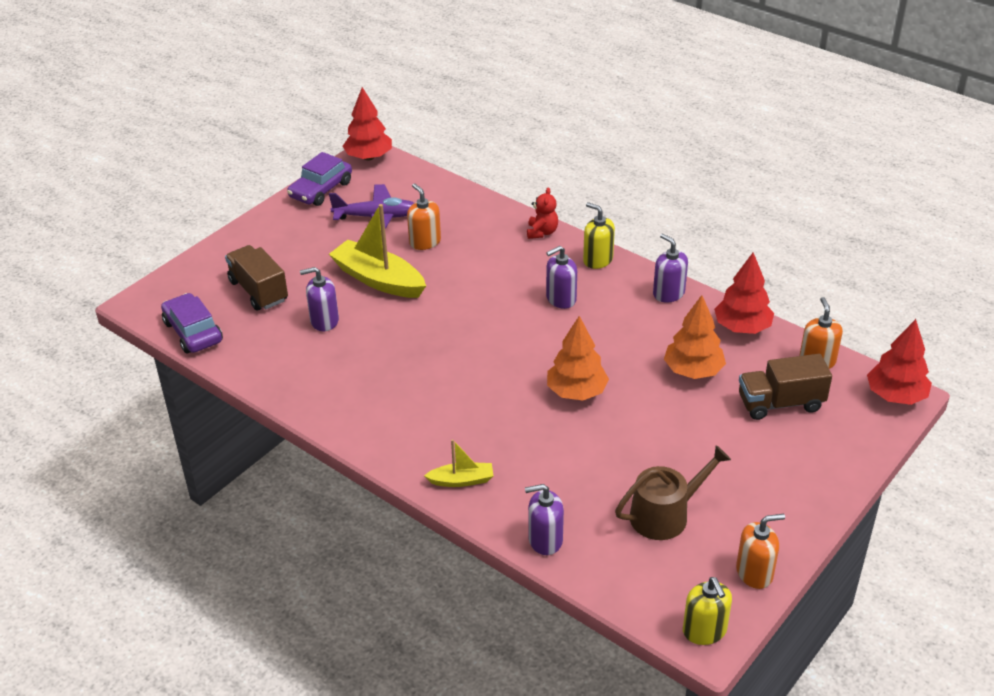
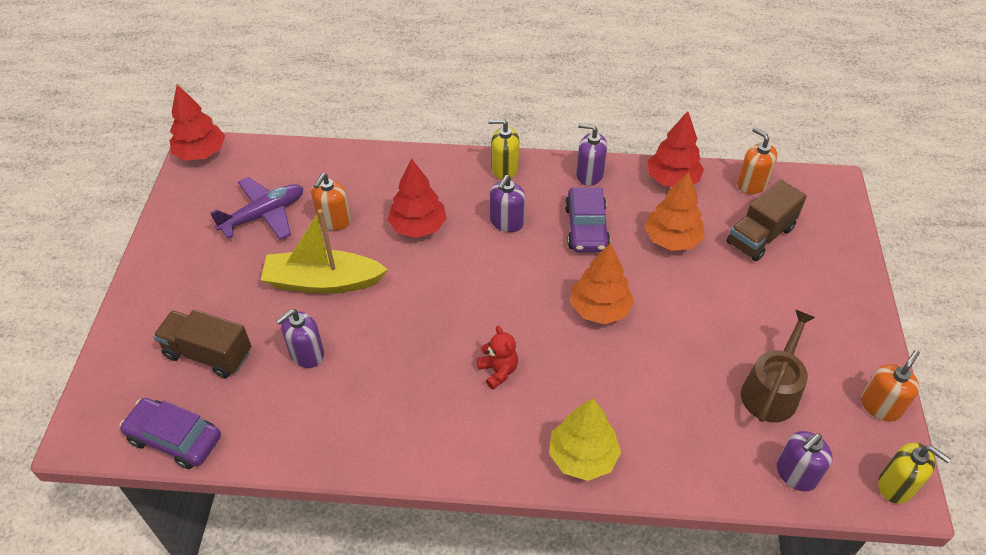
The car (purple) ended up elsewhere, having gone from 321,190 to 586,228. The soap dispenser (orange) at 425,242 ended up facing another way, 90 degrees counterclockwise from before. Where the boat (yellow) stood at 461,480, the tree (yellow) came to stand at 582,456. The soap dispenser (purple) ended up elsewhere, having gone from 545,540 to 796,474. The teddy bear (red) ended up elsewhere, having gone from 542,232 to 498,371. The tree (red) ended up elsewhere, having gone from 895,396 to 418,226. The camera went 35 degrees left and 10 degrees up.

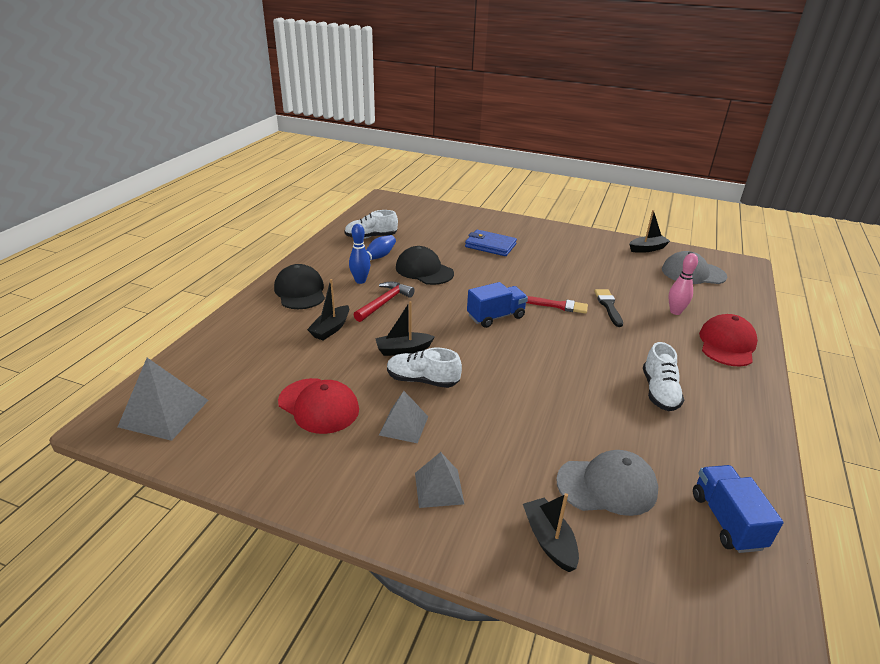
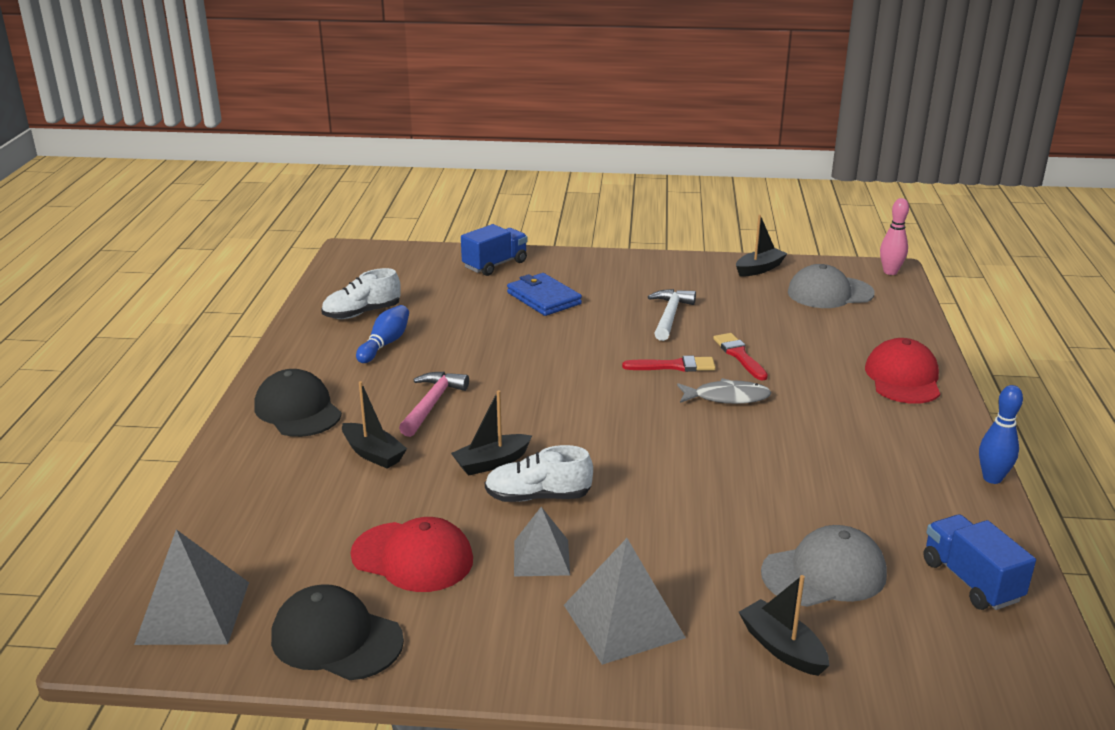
The boat (black) at 331,329 ended up facing another way, 60 degrees counterclockwise from before. The bowling pin (blue) ended up elsewhere, having gone from 360,281 to 992,478. What was the hammer (red) at 384,302 turned into the hammer (pink) at 432,404. The cap (black) ended up elsewhere, having gone from 424,270 to 336,639. The size of the pyramid (grey) at 438,488 changed by a factor of 1.54. The wallet (blue) at 490,245 ended up facing another way, 45 degrees clockwise from before. The truck (blue) ended up elsewhere, having gone from 496,316 to 495,265. What was the brush (black) at 608,306 turned into the brush (red) at 739,355. The second view lost the shoe (white) at 659,392. The bowling pin (pink) ended up elsewhere, having gone from 675,312 to 890,272. The second view gained the hammer (white) at 670,316. The second view gained the fish (grey) at 727,397. The camera went 15 degrees left and 5 degrees down.

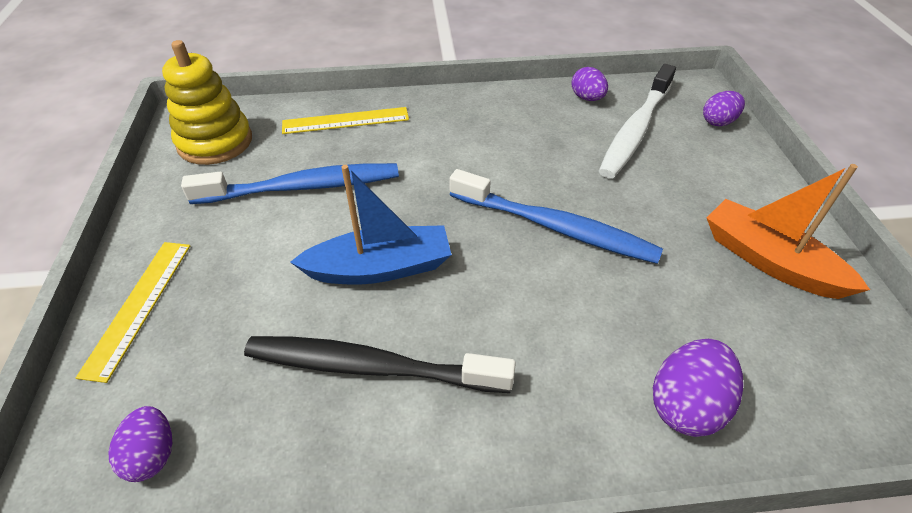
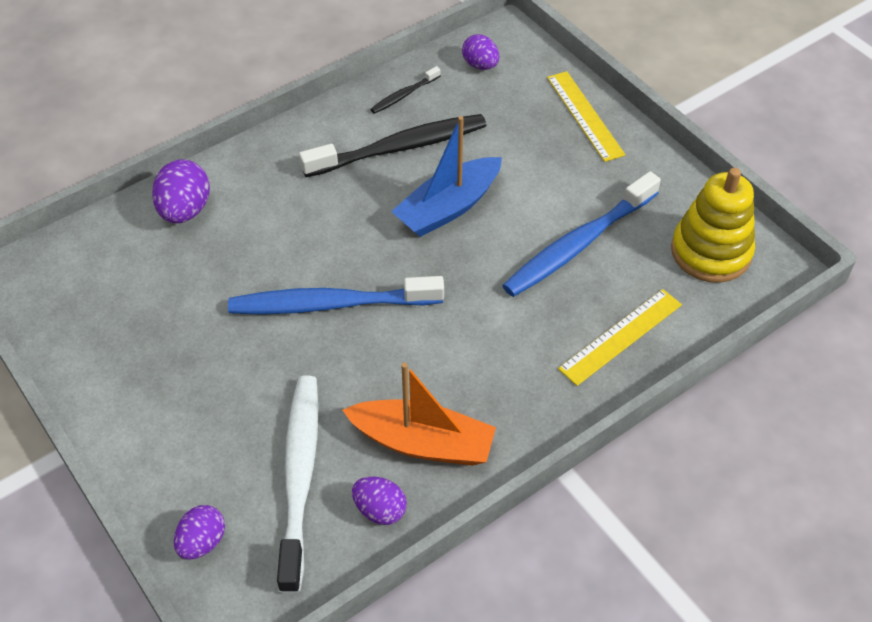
The boat (orange) ended up elsewhere, having gone from 769,261 to 423,443. The second view gained the toothbrush (black) at 404,95. The camera went 150 degrees right and 5 degrees up.

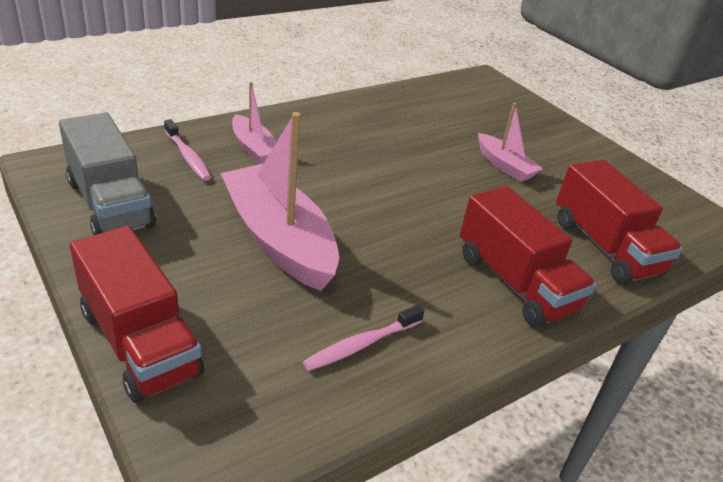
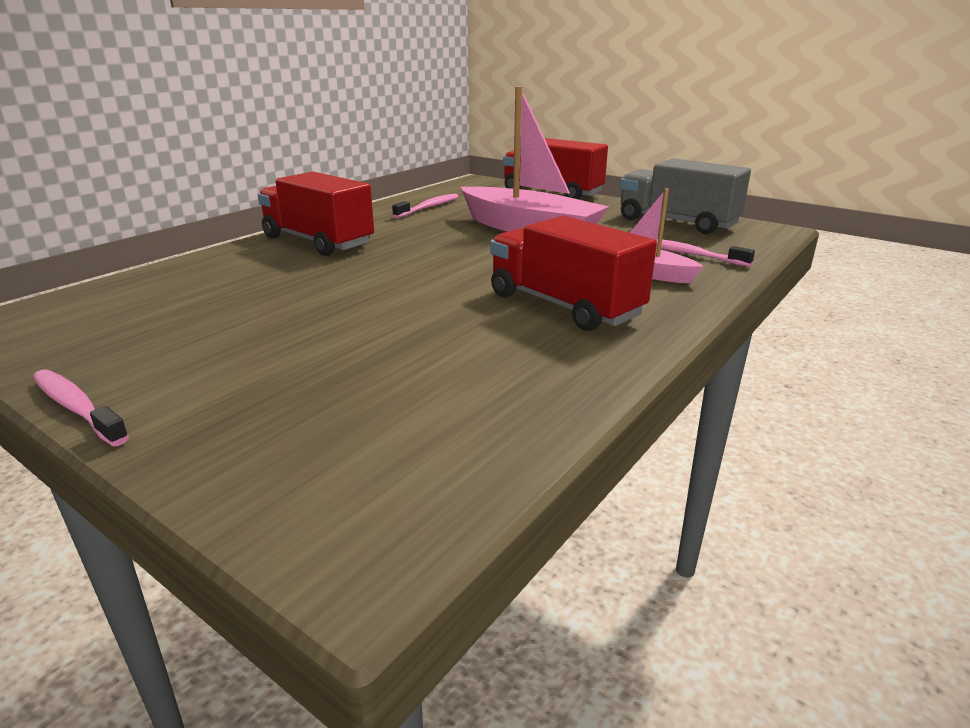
The second view lost the boat (pink) at 504,166. The truck (red) ended up elsewhere, having gone from 604,247 to 564,305. The second view gained the toothbrush (pink) at 77,407. The camera went 165 degrees right and 10 degrees down.

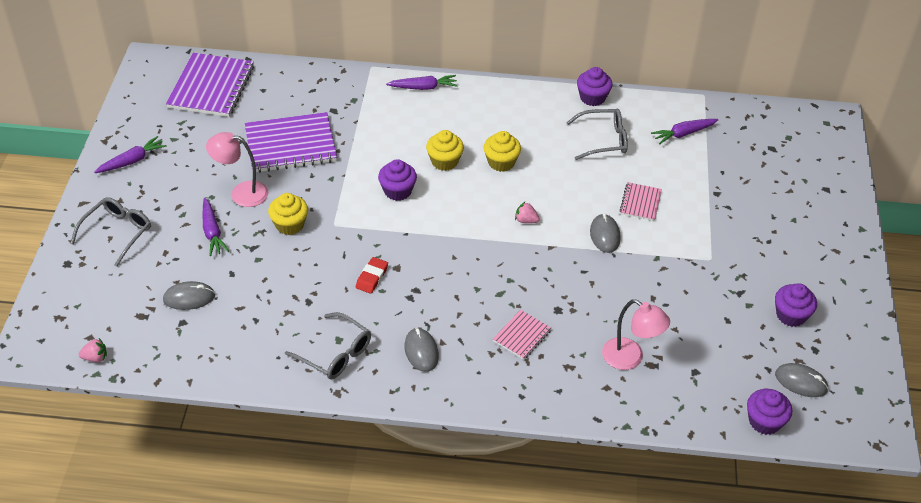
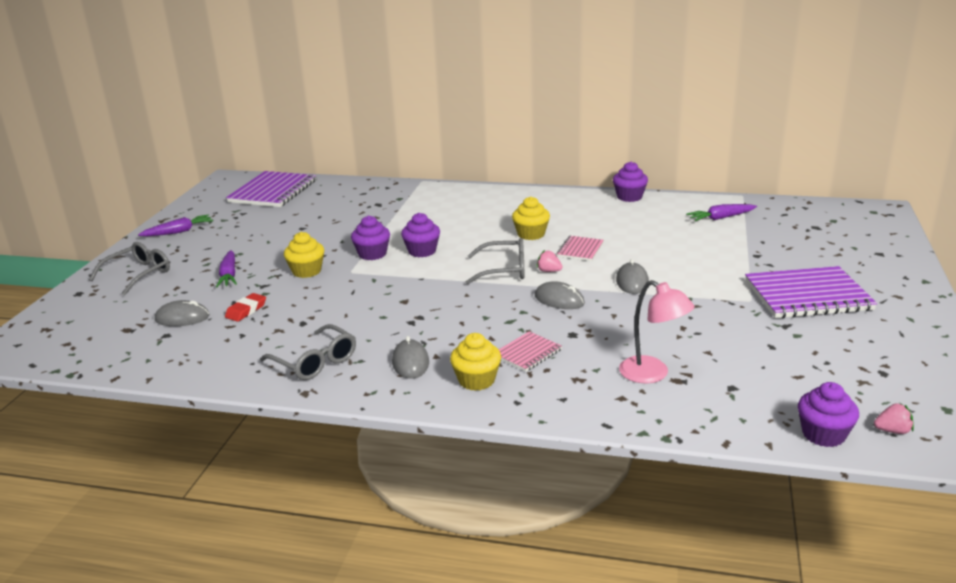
The strawberry (pink) ended up elsewhere, having gone from 95,357 to 892,431. The second view lost the lamp (pink) at 241,193. The notebook (purple) ended up elsewhere, having gone from 290,145 to 807,295. The eraser (red) ended up elsewhere, having gone from 372,277 to 246,310. The second view lost the carrot (purple) at 423,87. The cupcake (yellow) ended up elsewhere, having gone from 444,161 to 476,380. The glasses (grey) ended up elsewhere, having gone from 604,140 to 504,270. The notebook (pink) ended up elsewhere, having gone from 640,203 to 580,250. The cupcake (purple) ended up elsewhere, having gone from 791,315 to 372,254. The mouse (grey) ended up elsewhere, having gone from 801,382 to 559,300. The camera went 10 degrees right and 20 degrees down.

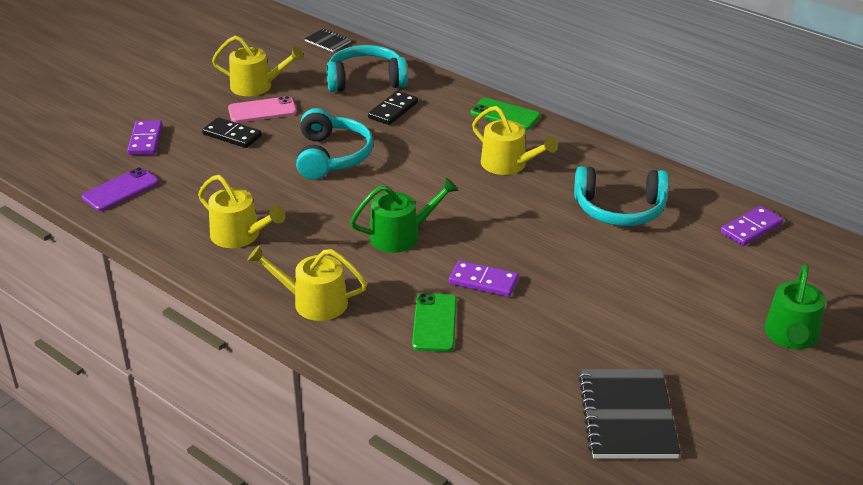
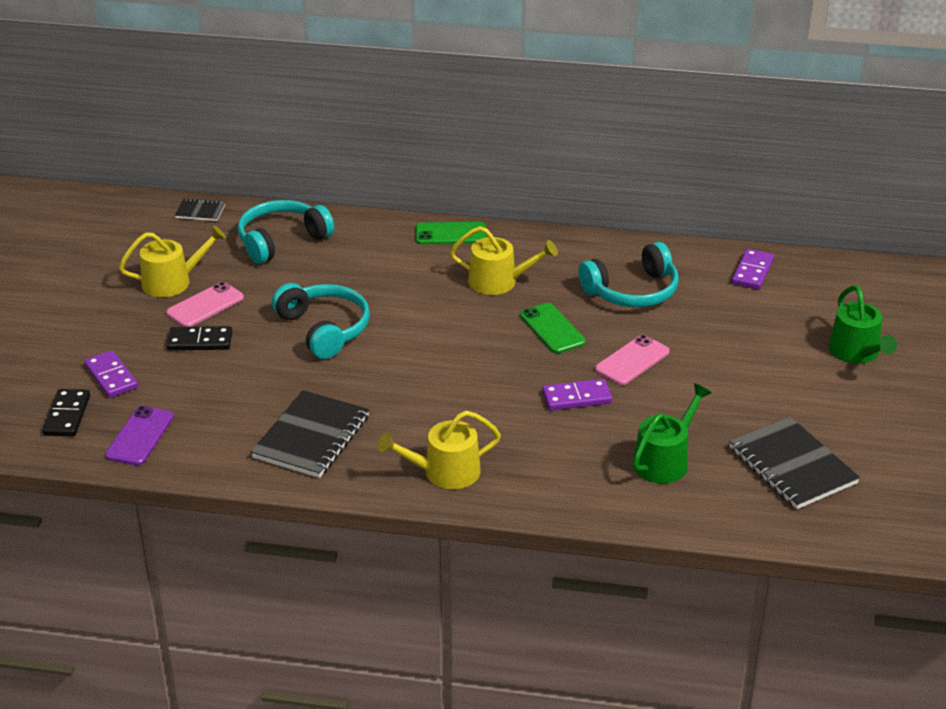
Where the watering can (yellow) stood at 240,235, the notebook (black) came to stand at 312,437. The watering can (green) ended up elsewhere, having gone from 401,236 to 664,460. The domino (black) ended up elsewhere, having gone from 393,110 to 67,415. The phone (green) ended up elsewhere, having gone from 434,323 to 552,329. The second view gained the phone (pink) at 632,361. The camera went 30 degrees left and 0 degrees up.

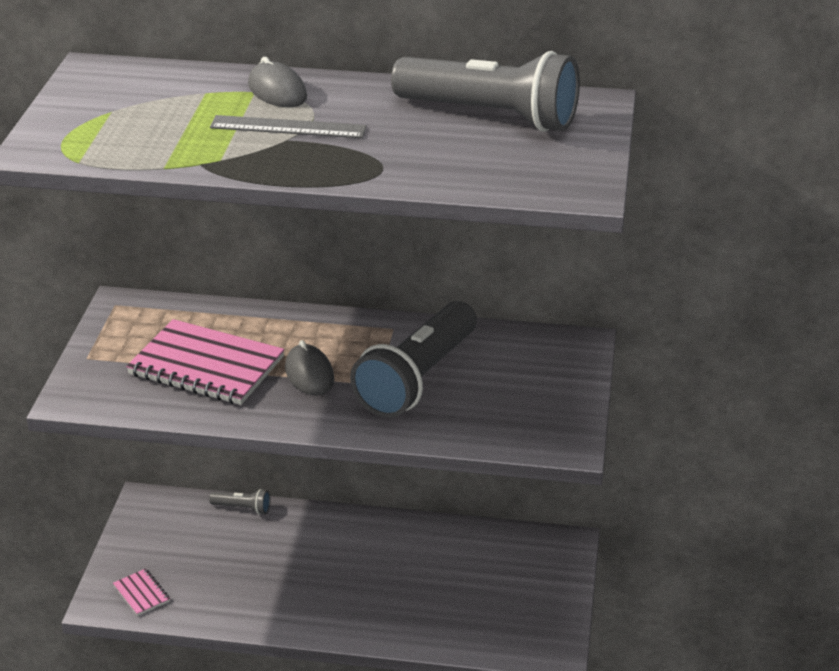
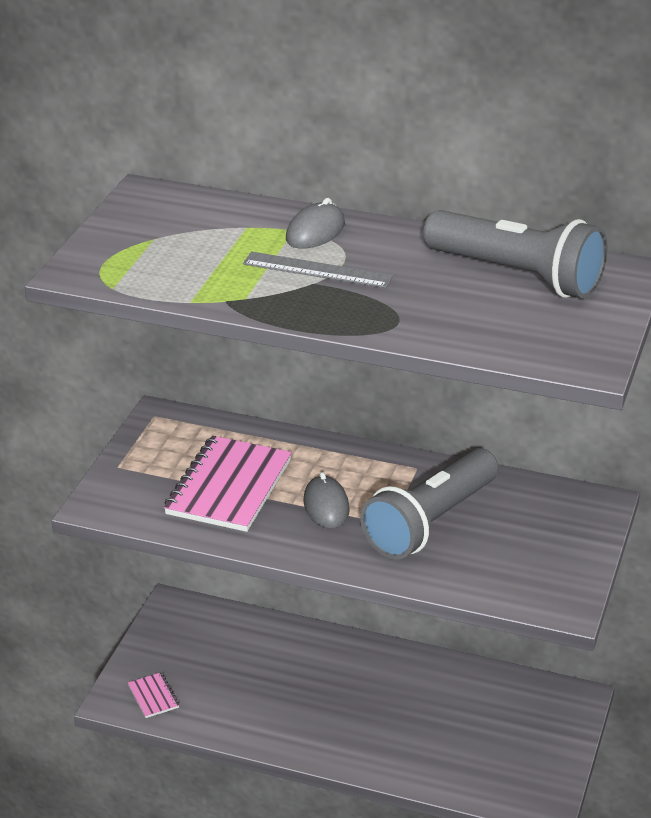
The notebook (pink) at 206,366 ended up facing another way, 75 degrees clockwise from before. The second view lost the flashlight (grey) at 243,508. The mouse (grey) at 277,91 ended up facing another way, 60 degrees clockwise from before. The camera went 10 degrees right and 0 degrees up.

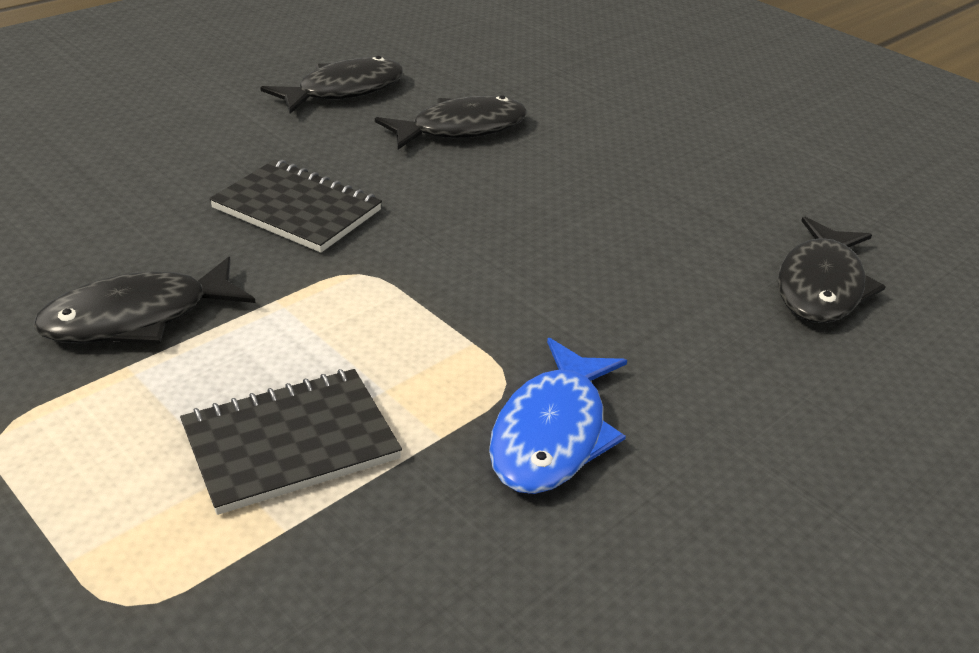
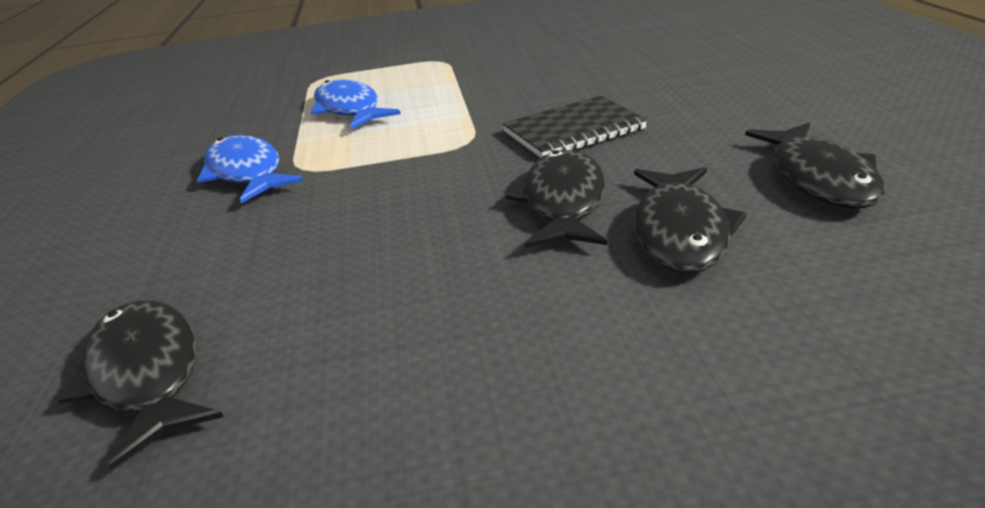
The fish (black) ended up elsewhere, having gone from 137,317 to 563,202. Where the notebook (black) stood at 291,443, the fish (blue) came to stand at 349,109. The camera went 130 degrees right and 5 degrees down.

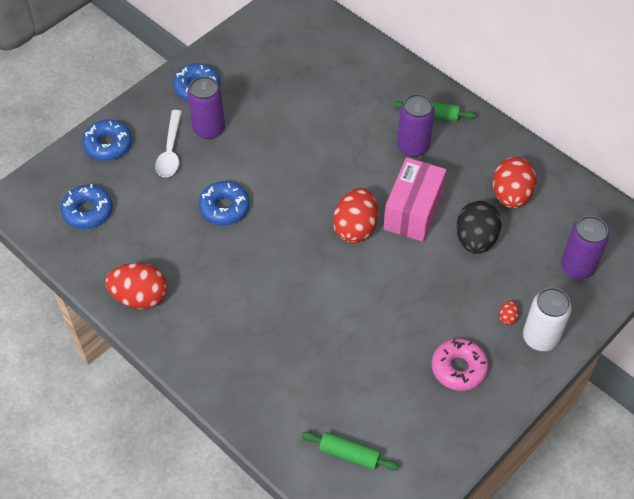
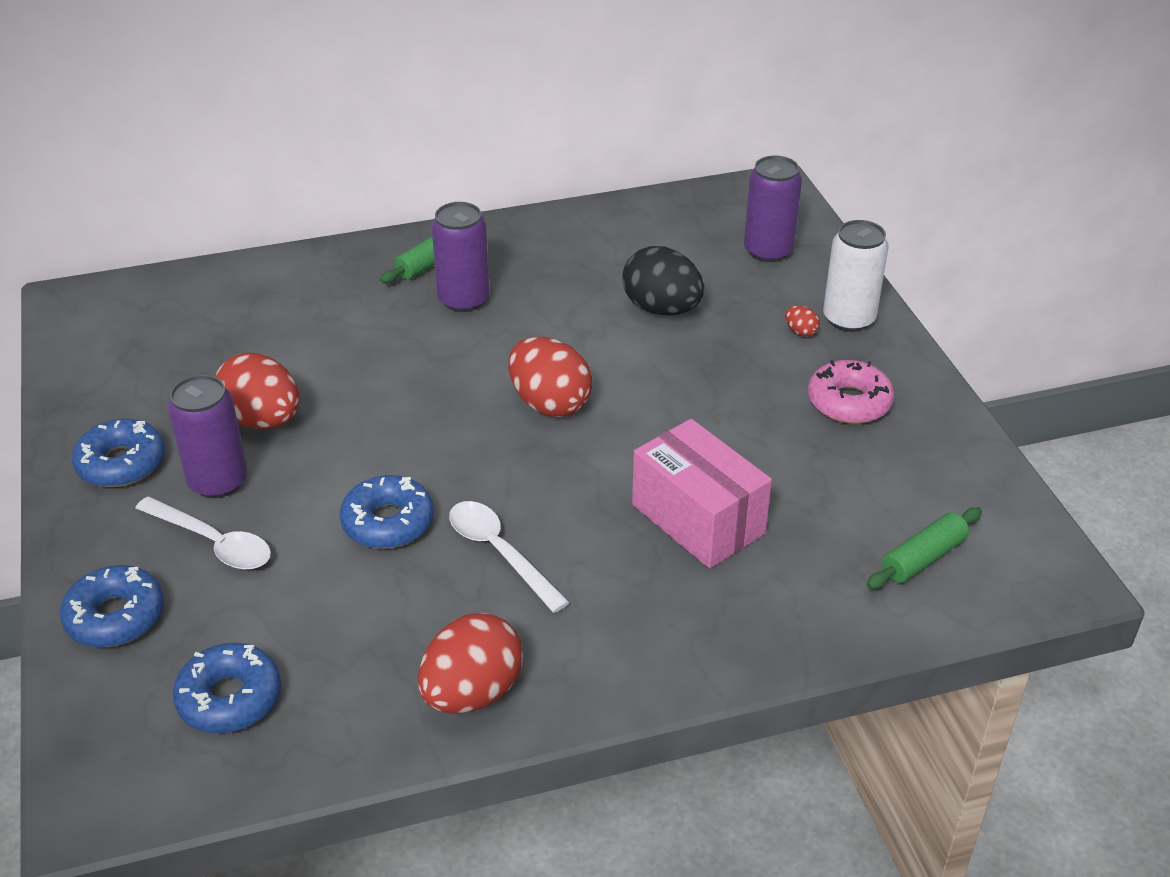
The box (pink) ended up elsewhere, having gone from 413,211 to 697,519. The egg (red) ended up elsewhere, having gone from 510,195 to 262,420. The second view gained the spoon (white) at 500,553. The camera went 60 degrees left and 15 degrees down.

